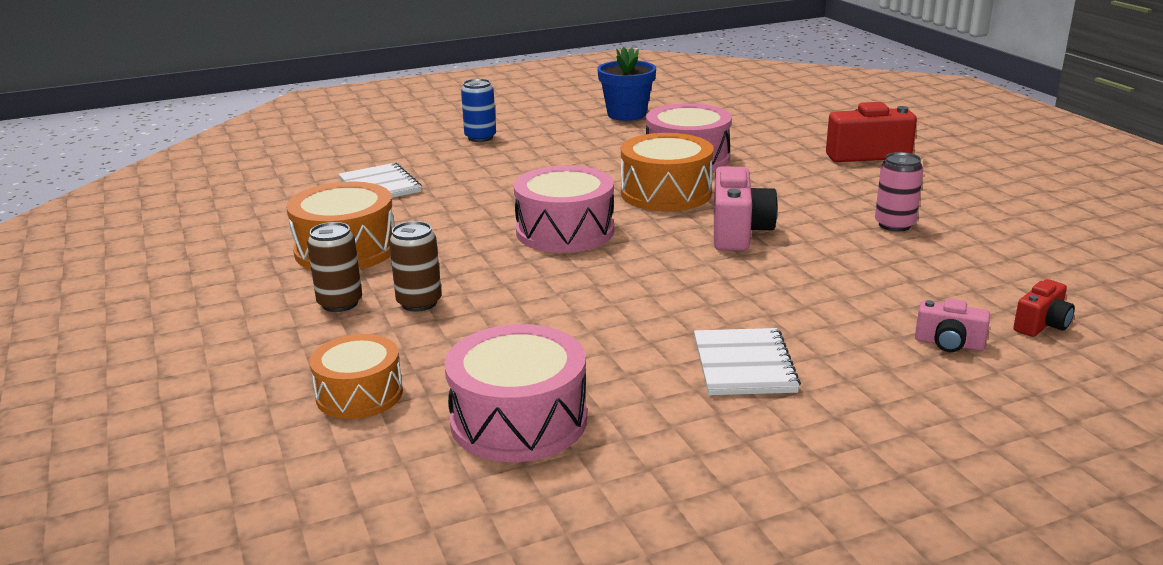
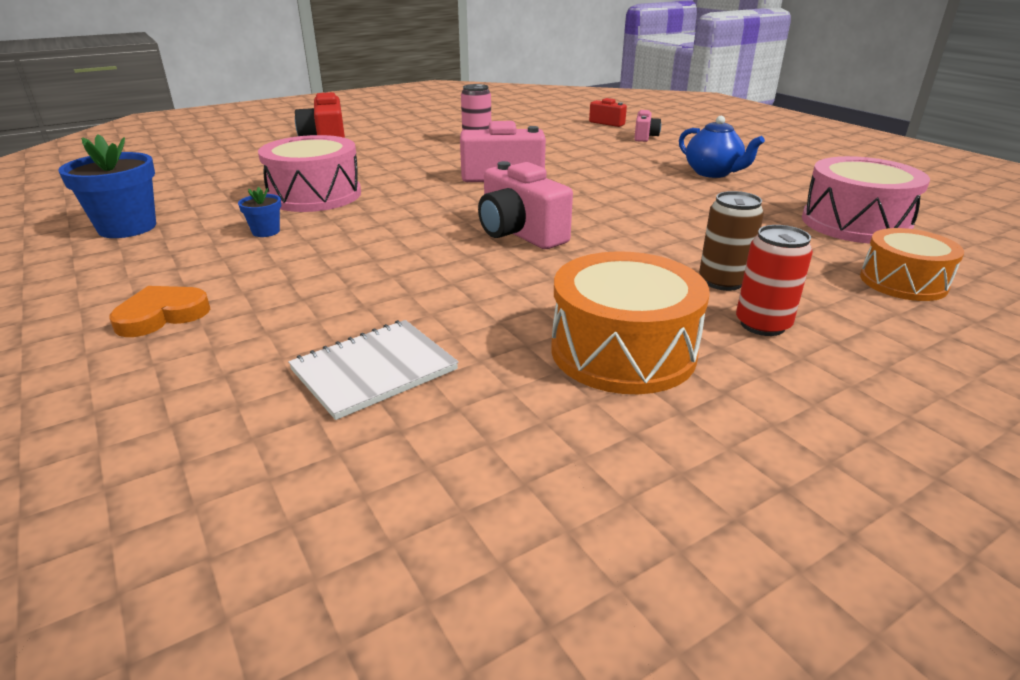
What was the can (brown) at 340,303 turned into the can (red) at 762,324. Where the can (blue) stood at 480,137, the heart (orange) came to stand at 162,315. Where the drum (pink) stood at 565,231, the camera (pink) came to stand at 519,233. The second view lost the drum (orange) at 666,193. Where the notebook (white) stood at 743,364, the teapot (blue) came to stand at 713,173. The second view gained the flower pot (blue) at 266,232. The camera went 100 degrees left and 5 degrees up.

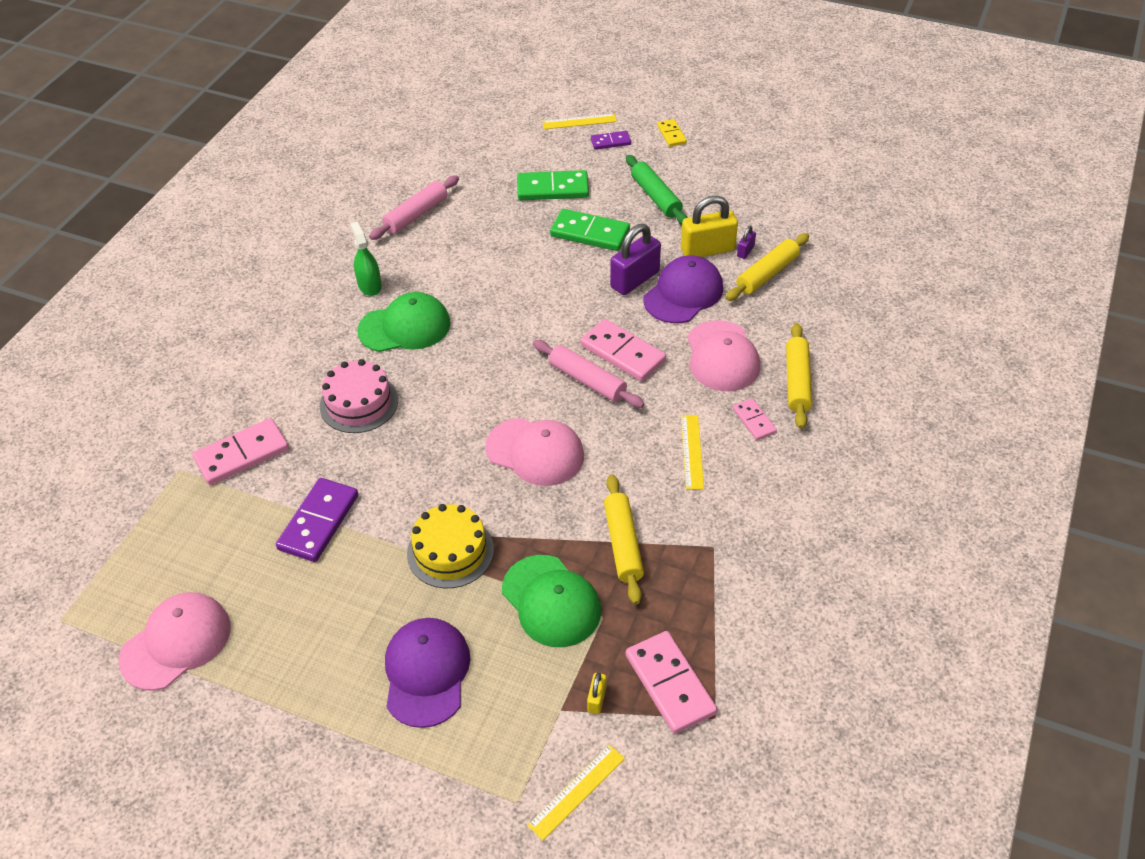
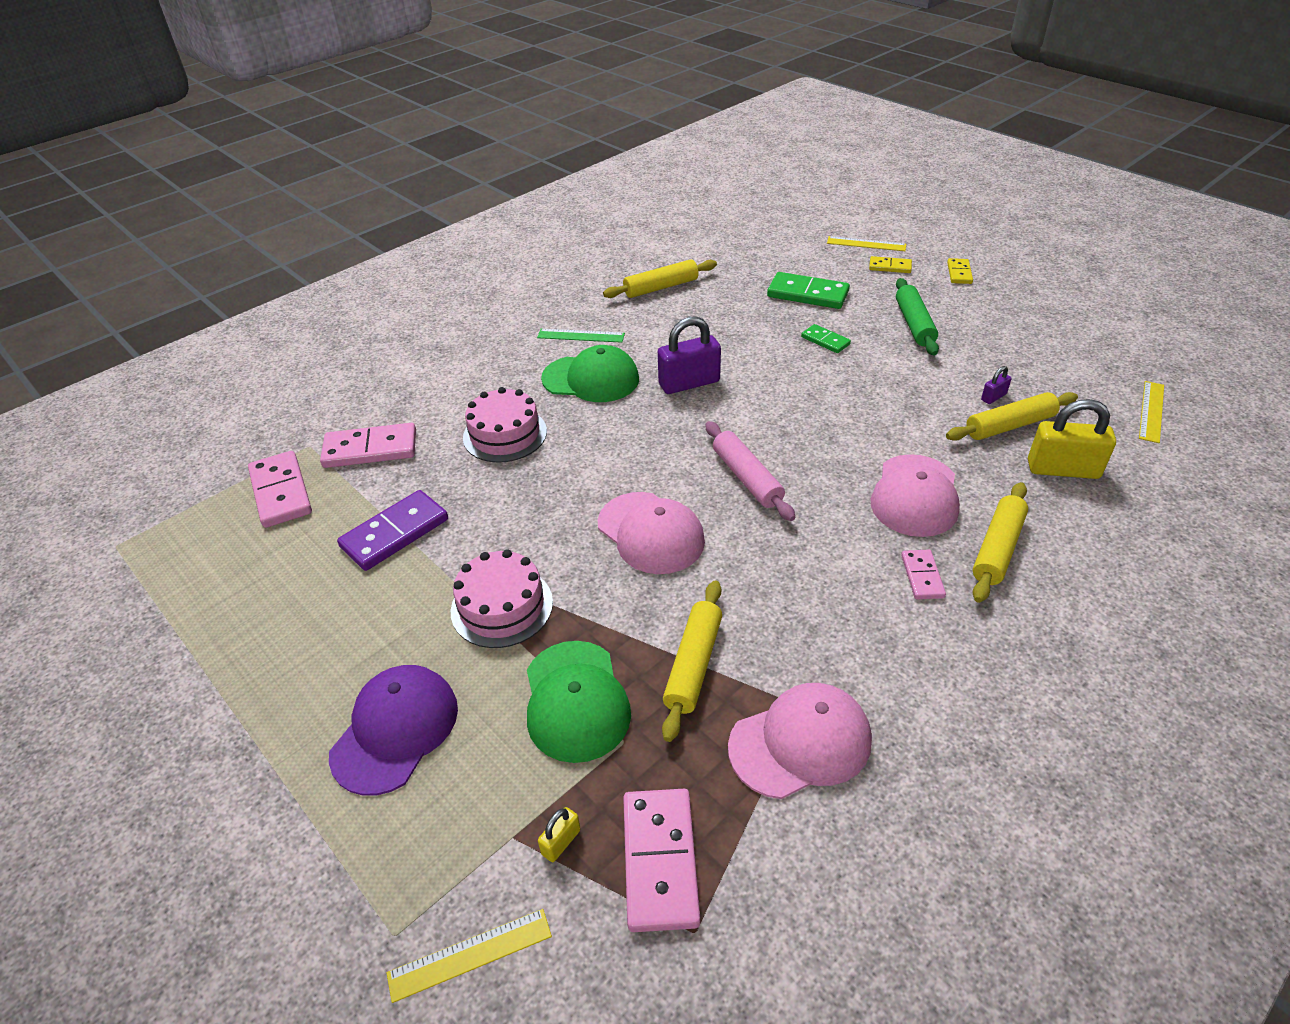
The cap (pink) ended up elsewhere, having gone from 176,643 to 800,743. Where the spray bottle (green) stood at 369,285, the ruler (green) came to stand at 581,335. What was the rolling pin (pink) at 416,214 turned into the rolling pin (yellow) at 661,287. What was the cake (yellow) at 450,551 turned into the cake (pink) at 502,606. The size of the domino (green) at 590,233 changed by a factor of 0.56. The domino (pink) ended up elsewhere, having gone from 623,353 to 281,492. What was the domino (purple) at 610,142 turned into the domino (yellow) at 890,267. The padlock (purple) ended up elsewhere, having gone from 635,280 to 689,383. The second view lost the cap (purple) at 683,293. The padlock (yellow) ended up elsewhere, having gone from 707,250 to 1063,469. The ruler (yellow) ended up elsewhere, having gone from 691,451 to 1151,411. The camera went 25 degrees right and 5 degrees down.

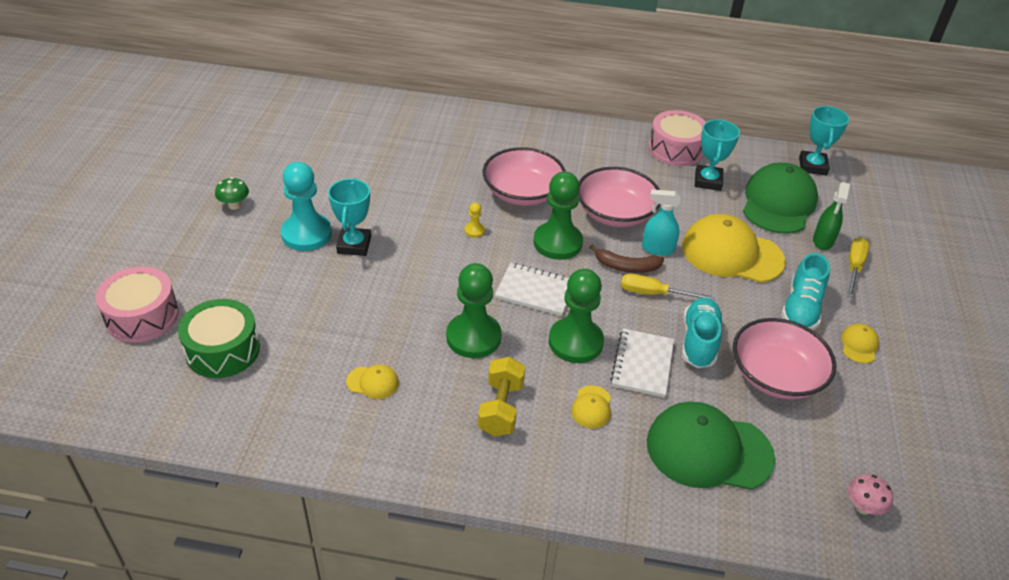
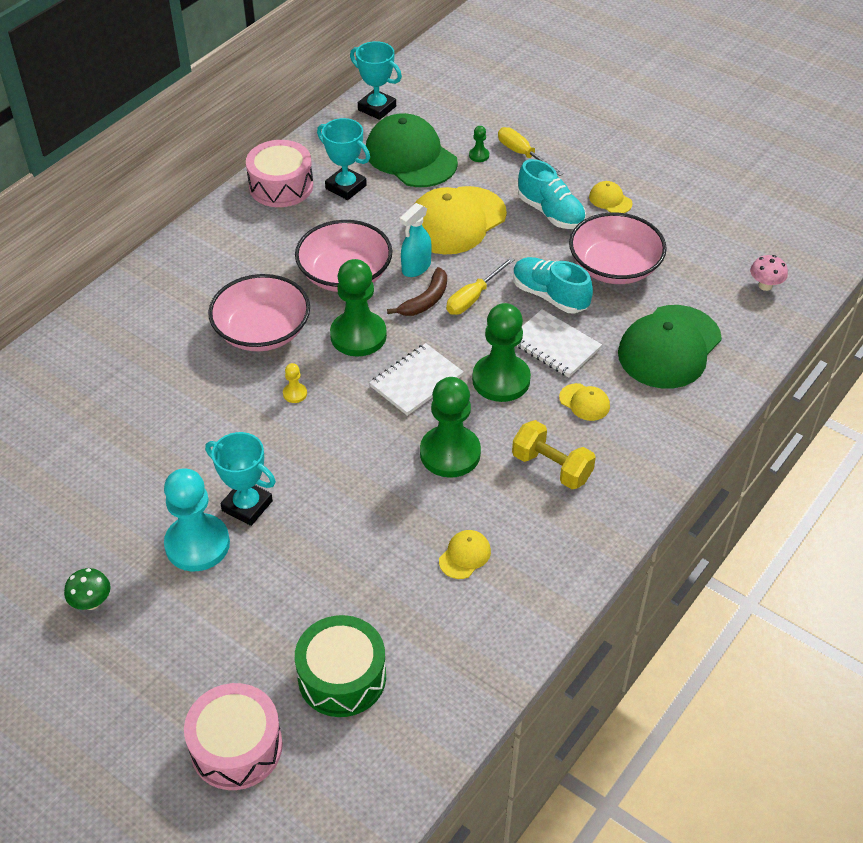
Where the spray bottle (green) stood at 823,241, the pawn (green) came to stand at 479,155. The camera went 60 degrees left and 5 degrees up.

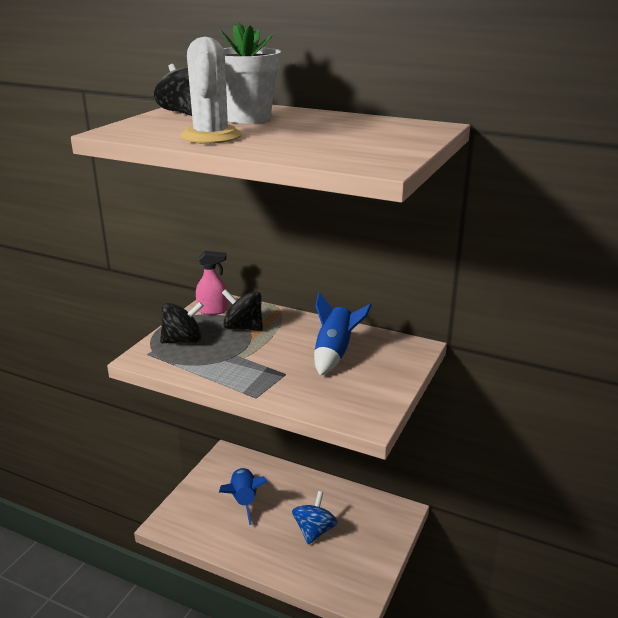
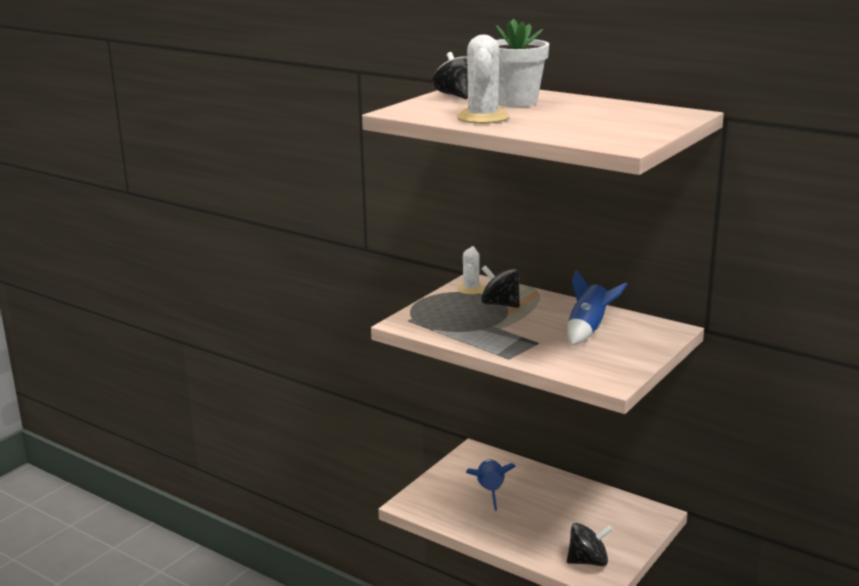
The spinning top (black) ended up elsewhere, having gone from 183,340 to 588,561. Where the spray bottle (pink) stood at 213,310, the cactus (white) came to stand at 471,289. The second view lost the spinning top (blue) at 314,531. The camera went 10 degrees right and 5 degrees down.

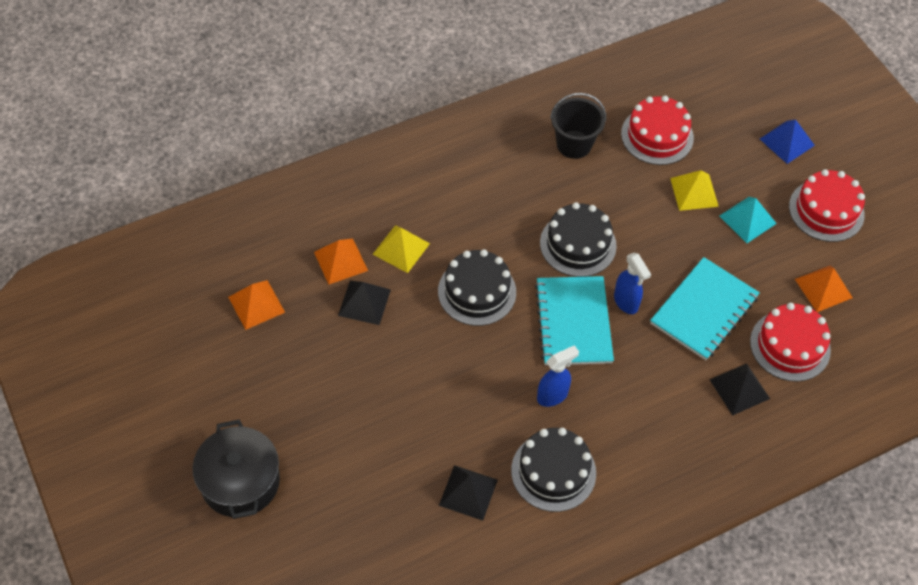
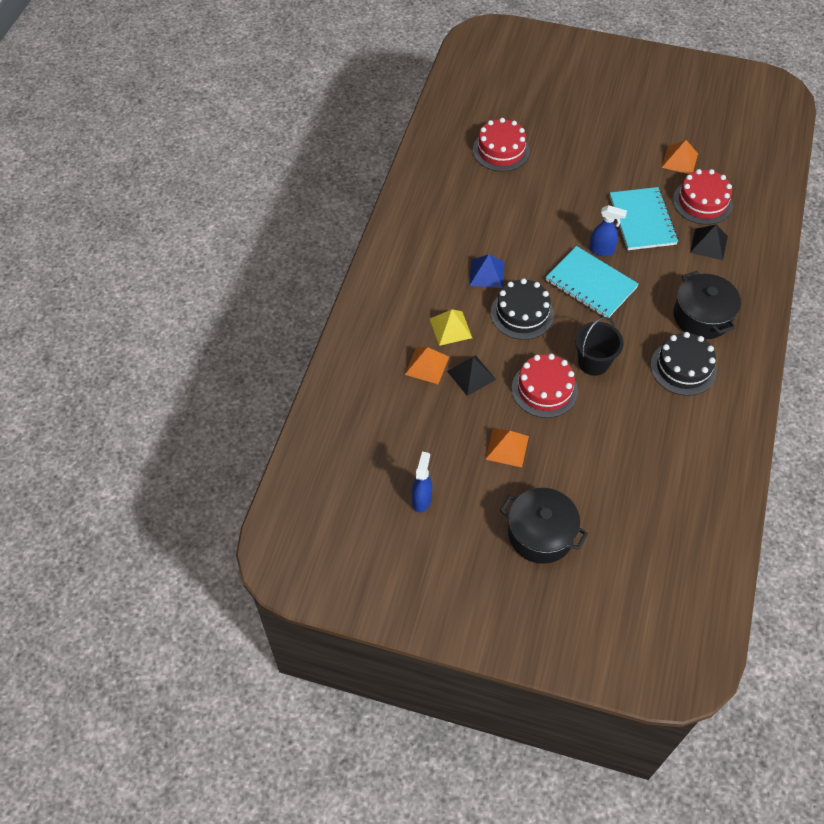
The pyramid (orange) ended up elsewhere, having gone from 256,304 to 507,447. The second view lost the pyramid (black) at 468,492. The spray bottle (blue) ended up elsewhere, having gone from 553,395 to 421,499. The second view lost the cake (black) at 578,244. The bucket (black) ended up elsewhere, having gone from 574,144 to 593,362. The second view lost the pyramid (yellow) at 694,192. The second view lost the pyramid (turquoise) at 748,219. The pyramid (blue) ended up elsewhere, having gone from 787,142 to 486,273. The cake (red) ended up elsewhere, having gone from 826,210 to 544,389. The second view gained the pot (black) at 702,317. The camera went 45 degrees left and 0 degrees up.

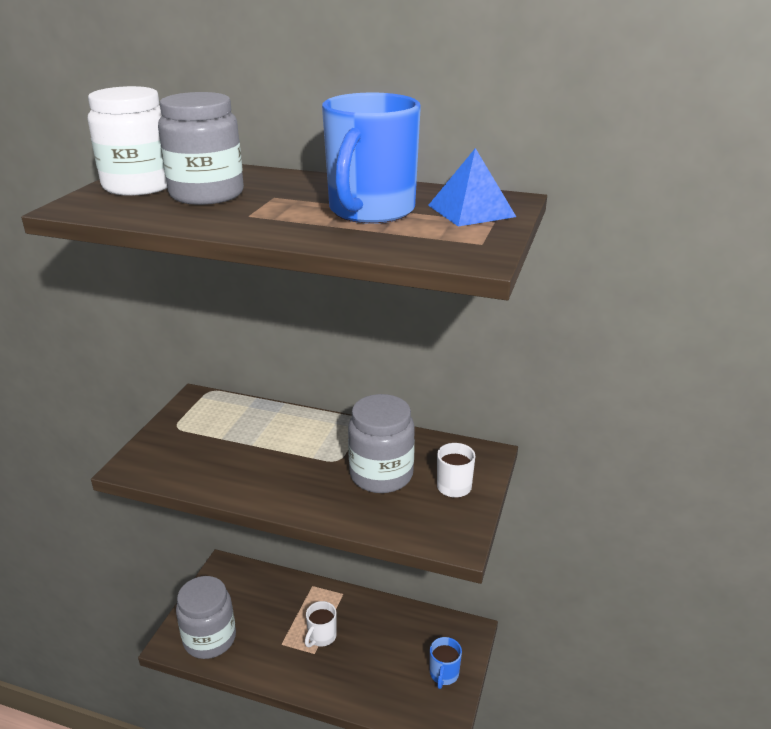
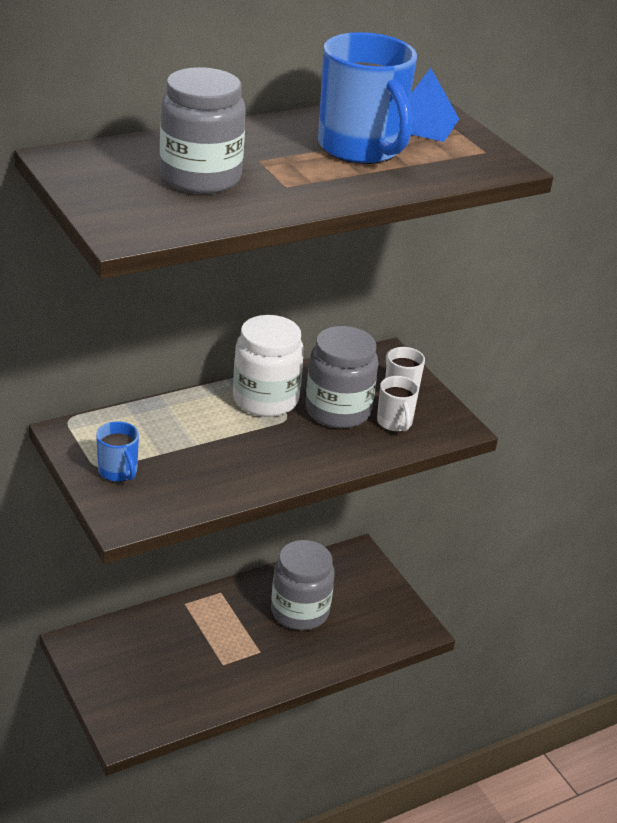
The jar (white) ended up elsewhere, having gone from 139,186 to 265,399. The jar (grey) ended up elsewhere, having gone from 210,639 to 300,611. The mug (white) ended up elsewhere, having gone from 321,637 to 395,423. The mug (blue) ended up elsewhere, having gone from 444,674 to 118,472. The camera went 50 degrees left and 5 degrees up.

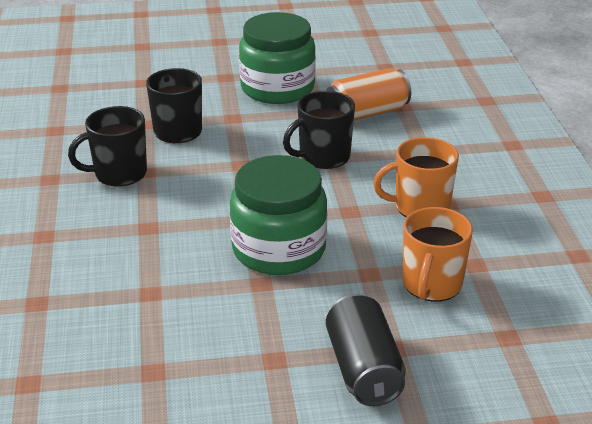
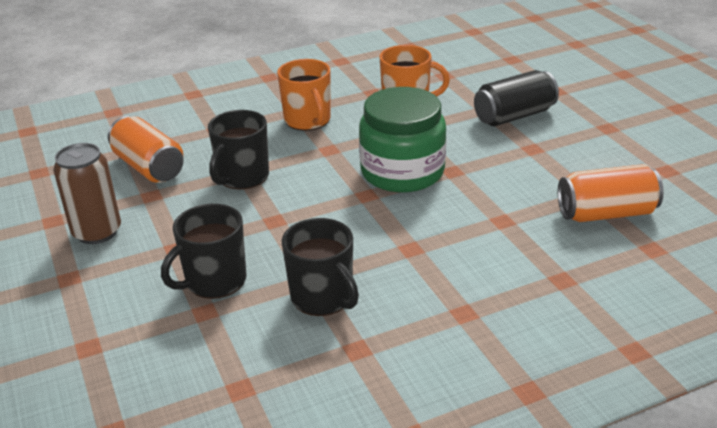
Where the jar (green) stood at 277,88, the can (brown) came to stand at 97,232. The mug (black) at 323,156 ended up facing another way, 75 degrees clockwise from before. The second view gained the can (orange) at 606,213. The camera went 105 degrees left and 0 degrees up.

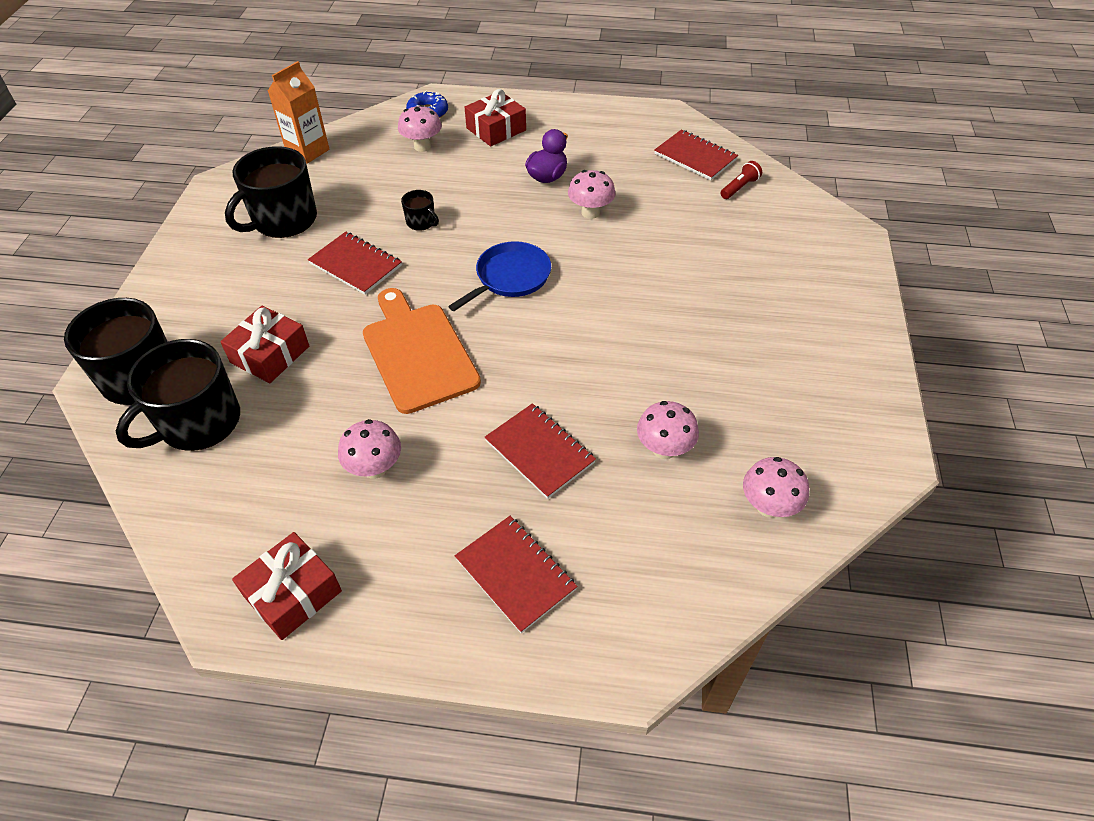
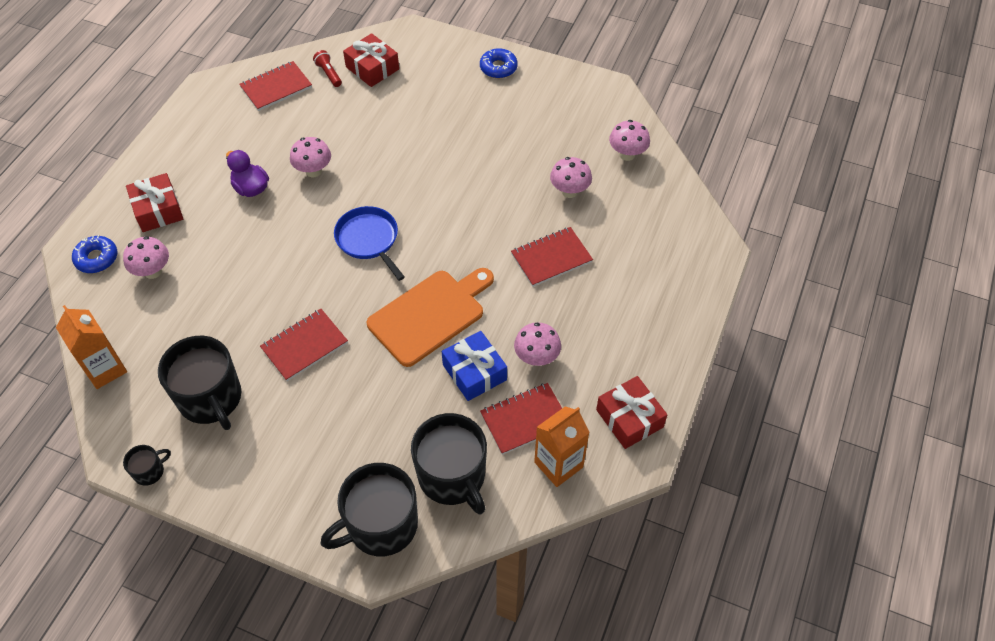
The gift (red) ended up elsewhere, having gone from 270,354 to 372,68. The cutting board (orange) at 418,353 ended up facing another way, 150 degrees clockwise from before. The mug (black) ended up elsewhere, having gone from 421,222 to 149,471. The notebook (red) ended up elsewhere, having gone from 515,574 to 525,419. The second view gained the gift (blue) at 474,372. The second view gained the donut (blue) at 498,68. The second view gained the carton (orange) at 558,464. The camera went 75 degrees left and 5 degrees up.

